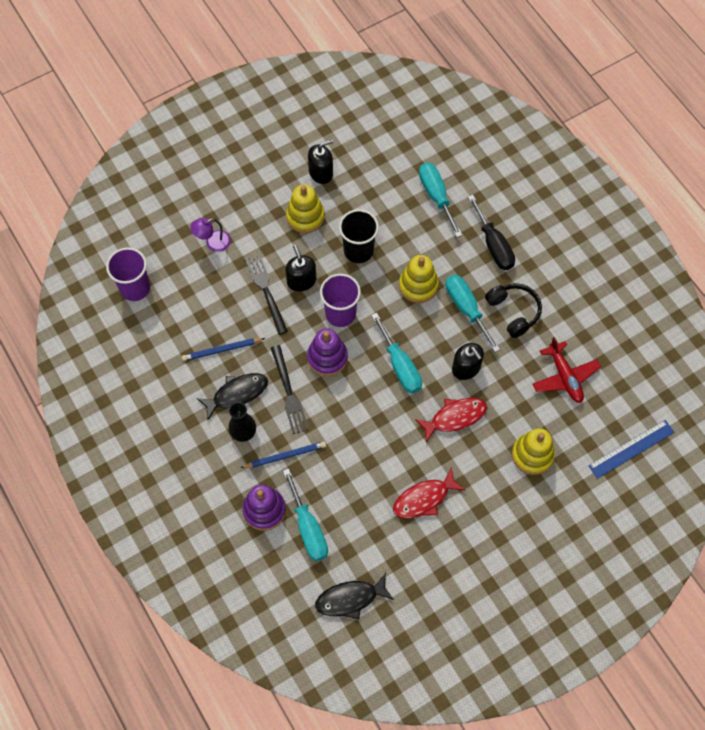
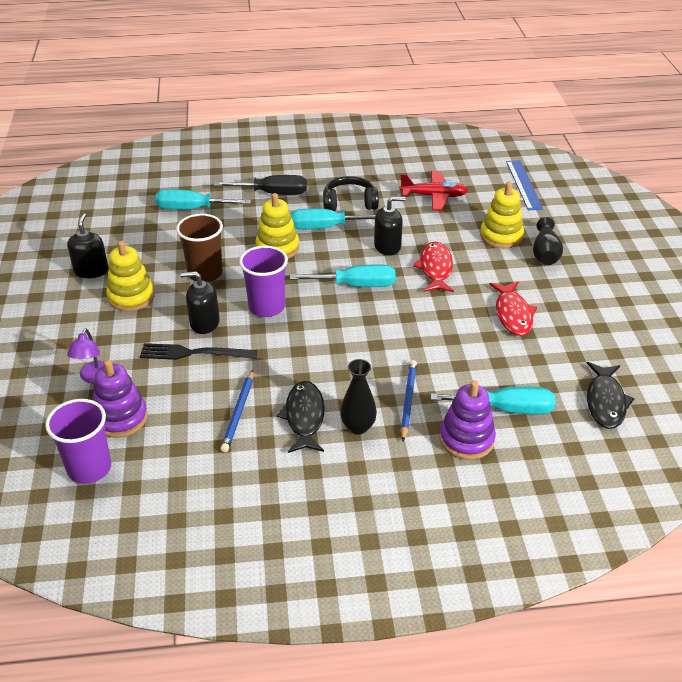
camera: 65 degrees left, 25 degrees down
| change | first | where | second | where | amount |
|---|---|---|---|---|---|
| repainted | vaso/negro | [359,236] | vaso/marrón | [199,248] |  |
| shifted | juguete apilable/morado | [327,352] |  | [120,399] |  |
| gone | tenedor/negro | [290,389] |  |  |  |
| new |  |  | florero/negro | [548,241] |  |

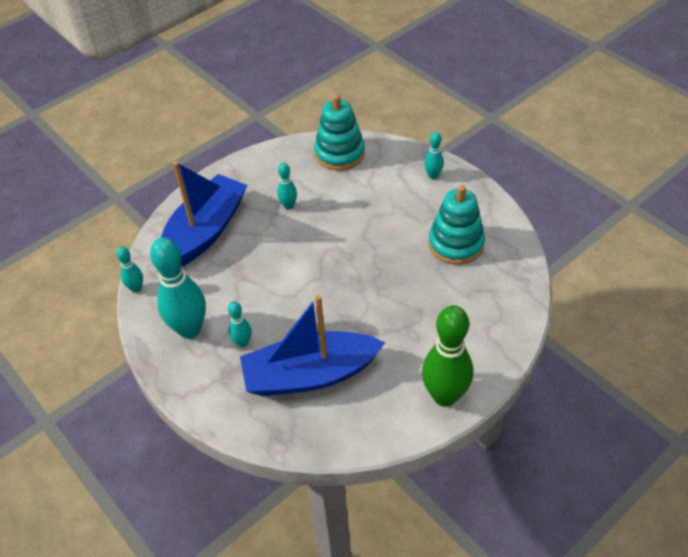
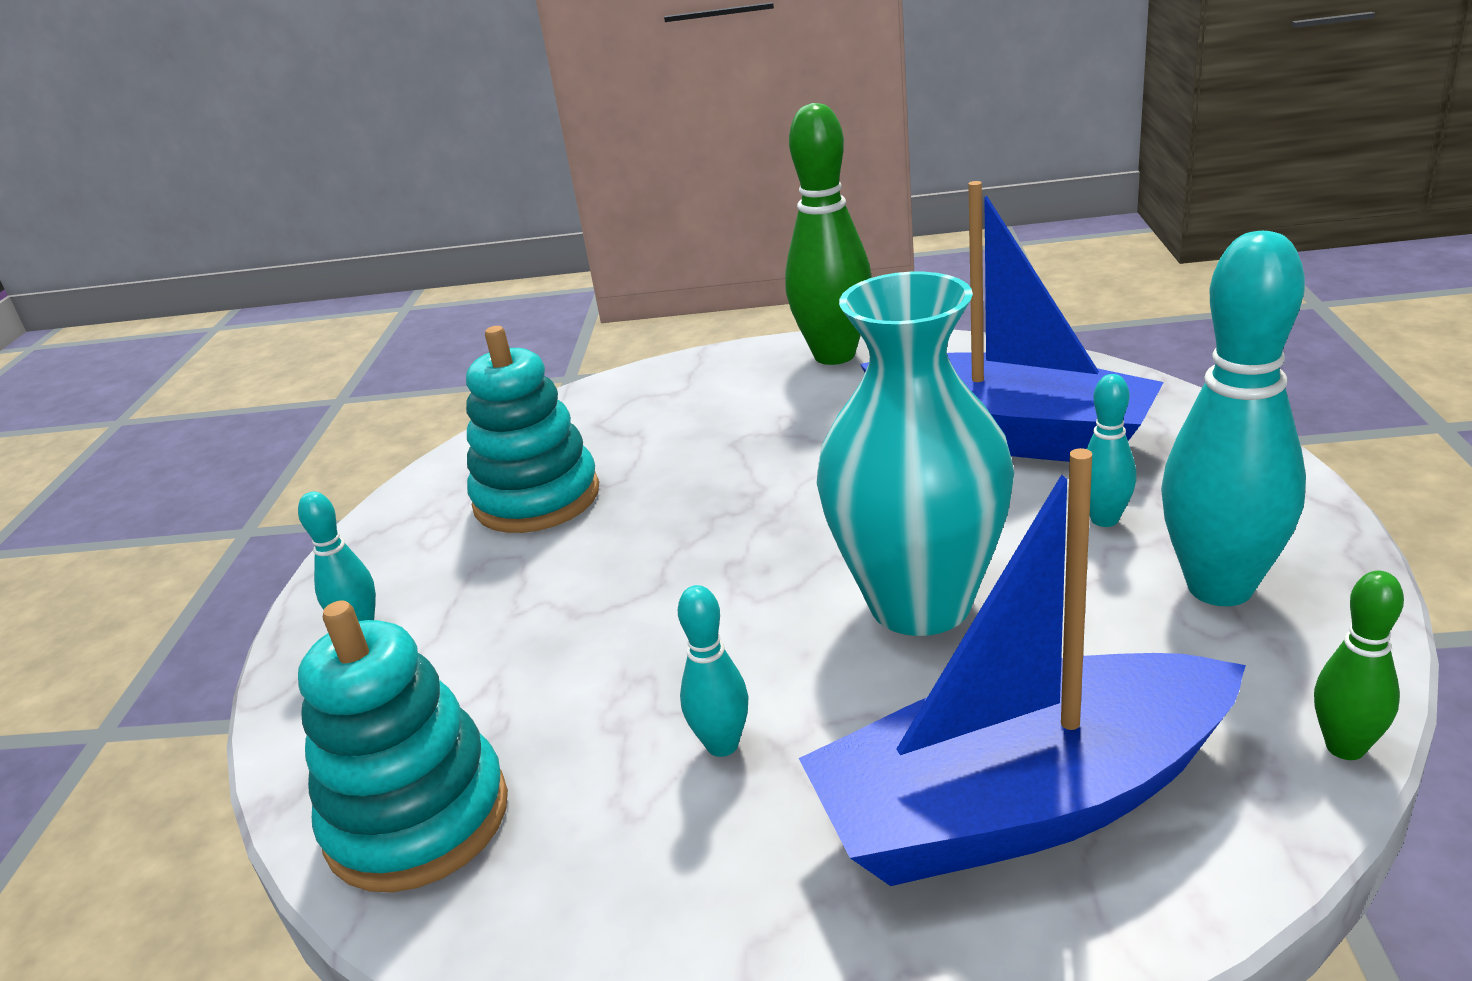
camera: 135 degrees left, 20 degrees down
| change | first | where | second | where | amount |
|---|---|---|---|---|---|
| repainted | bolo/turquesa | [129,269] | bolo/verde | [1359,665] |  |
| new |  |  | florero/turquesa | [915,454] |  |

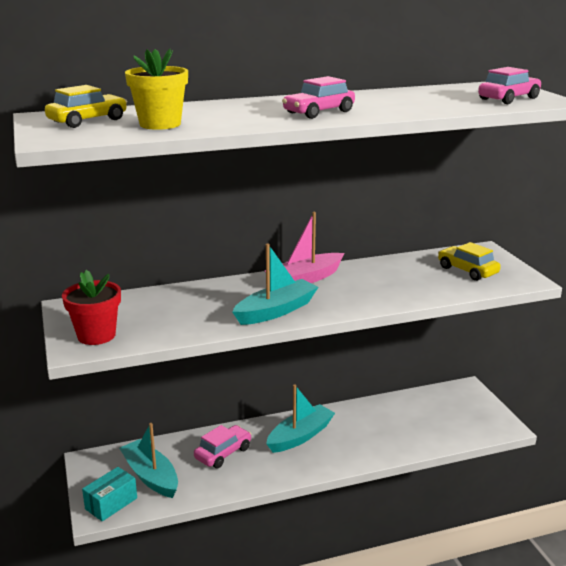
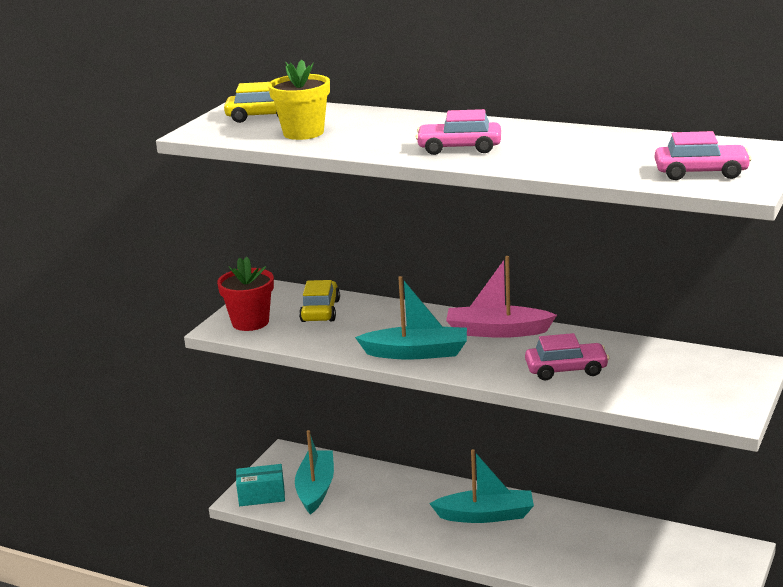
camera: 45 degrees right, 0 degrees up
| change | first | where | second | where | amount |
|---|---|---|---|---|---|
| shifted | coche/amarillo | [469,261] |  | [319,301] |  |
| shifted | coche/rosa | [223,446] |  | [567,356] |  |

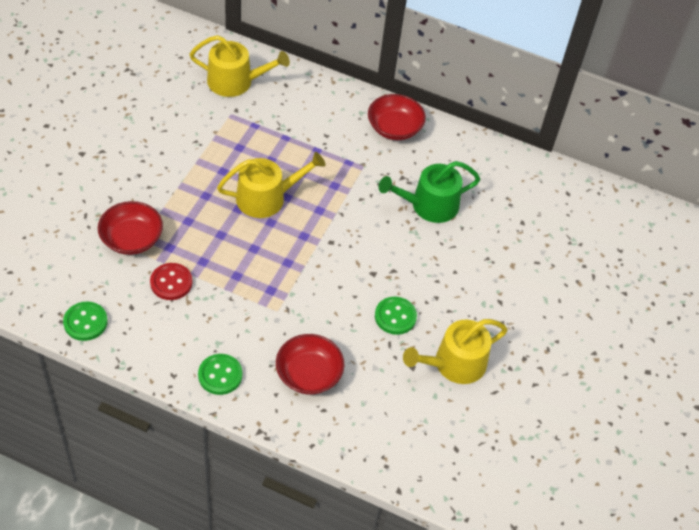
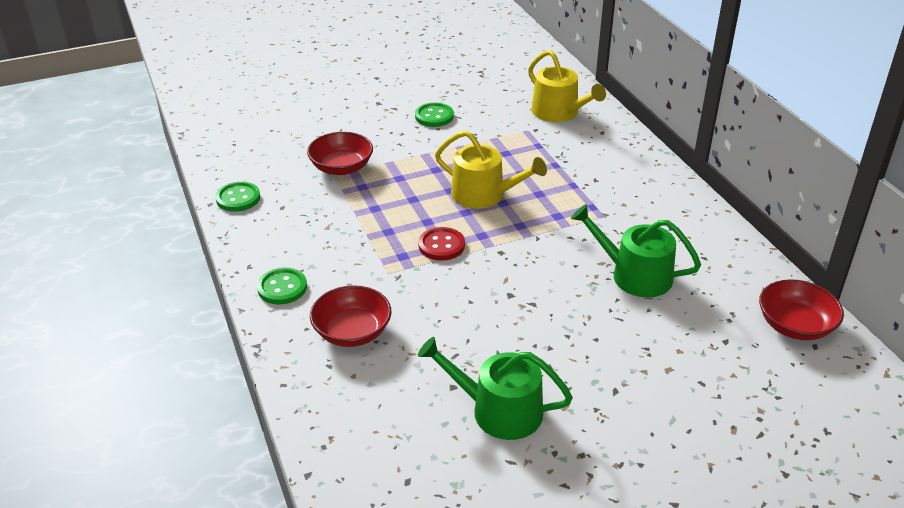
camera: 50 degrees right, 15 degrees down
| change | first | where | second | where | amount |
|---|---|---|---|---|---|
| shifted | cuenco/rojo | [397,117] |  | [801,309] |  |
| shifted | botón/rojo | [171,281] |  | [441,244] |  |
| shifted | botón/verde | [396,316] |  | [434,115] |  |
| repainted | regadera/amarillo | [455,351] | regadera/verde | [495,388] |  |

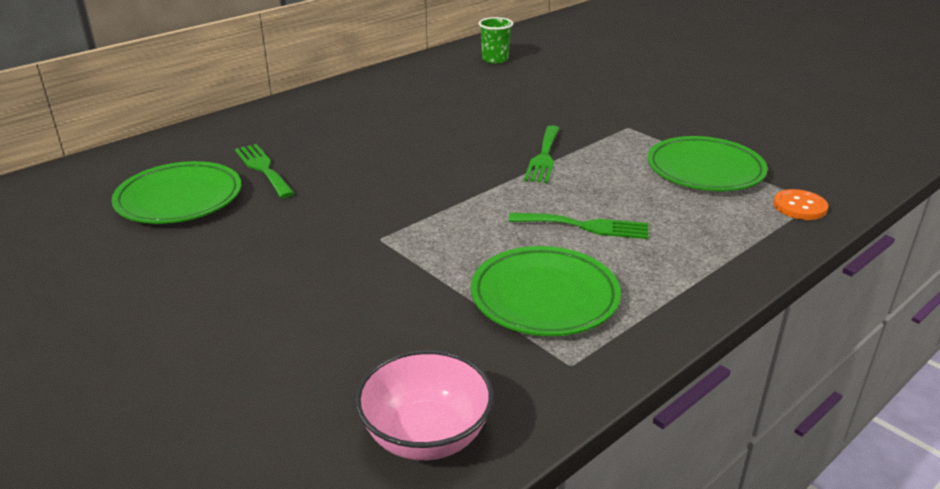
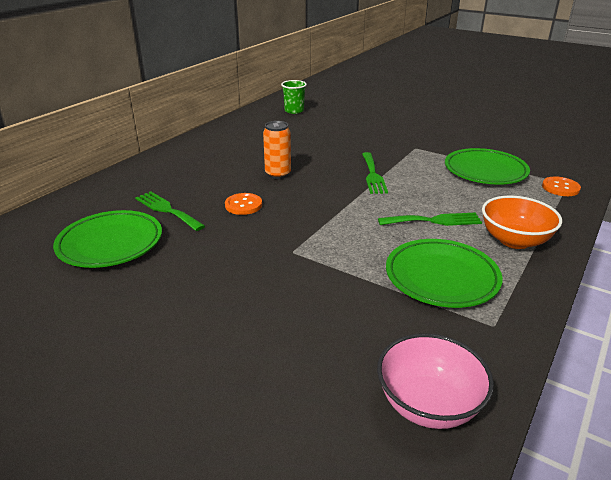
camera: 15 degrees left, 0 degrees up
| change | first | where | second | where | amount |
|---|---|---|---|---|---|
| new |  |  | lata/naranja | [277,150] |  |
| new |  |  | botón/naranja | [243,204] |  |
| new |  |  | cuenco/naranja | [522,222] |  |

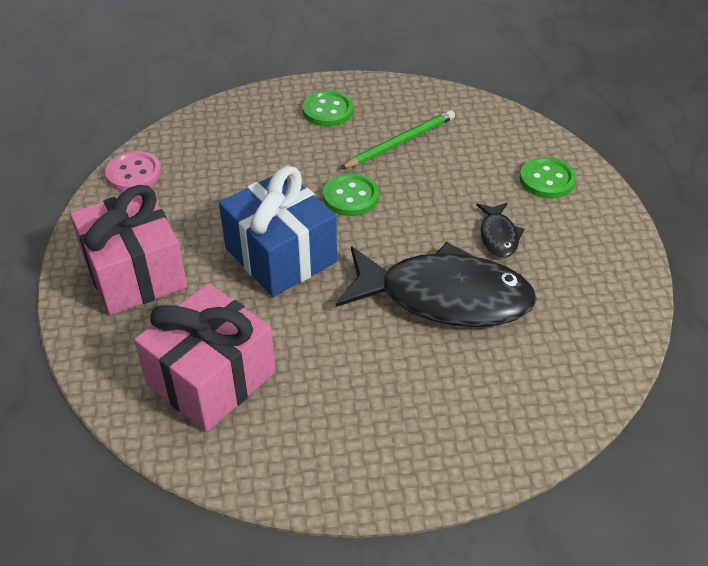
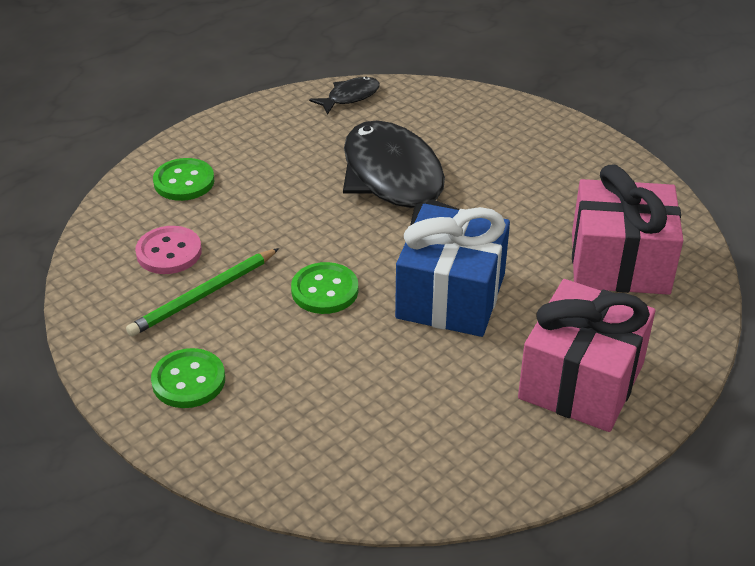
camera: 125 degrees left, 5 degrees down
| change | first | where | second | where | amount |
|---|---|---|---|---|---|
| rotated | lápiz/verde | [397,139] |  | [202,292] | 60 degrees counterclockwise |
| shifted | botón/rosa | [133,171] |  | [168,250] |  |
| shifted | pez/negro | [500,230] |  | [344,96] |  |

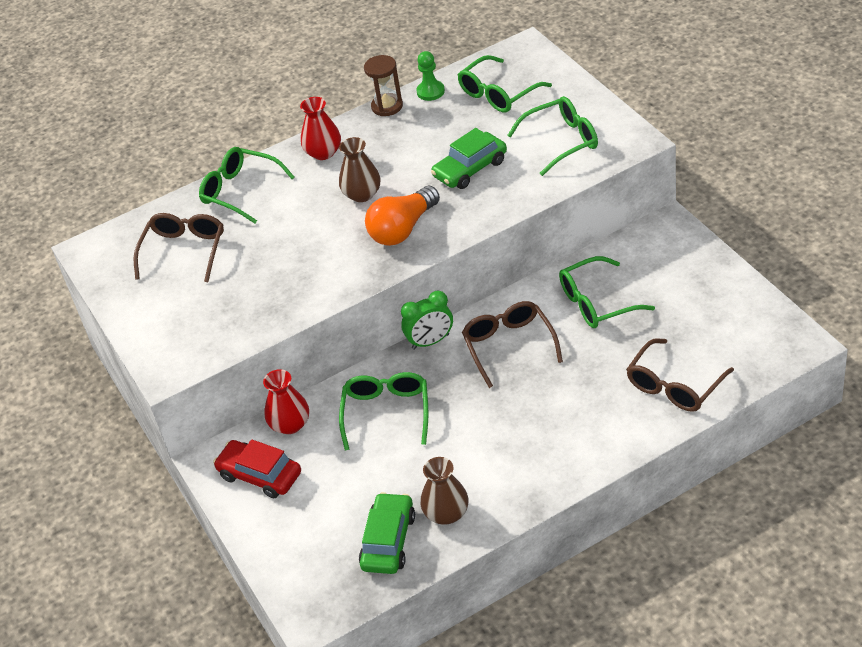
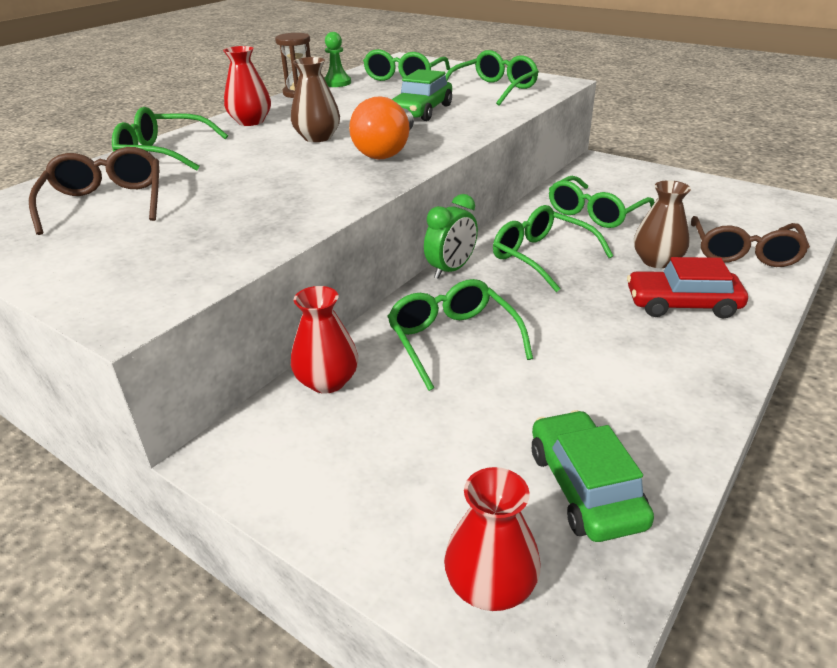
camera: 30 degrees left, 10 degrees down
| change | first | where | second | where | amount |
|---|---|---|---|---|---|
| repainted | gafas/marrón | [512,344] | gafas/verde | [553,248] |  |
| shifted | coche/rojo | [257,468] |  | [687,287] |  |
| shifted | florero/marrón | [444,491] |  | [662,224] |  |
| new |  |  | florero/rojo | [492,539] |  |

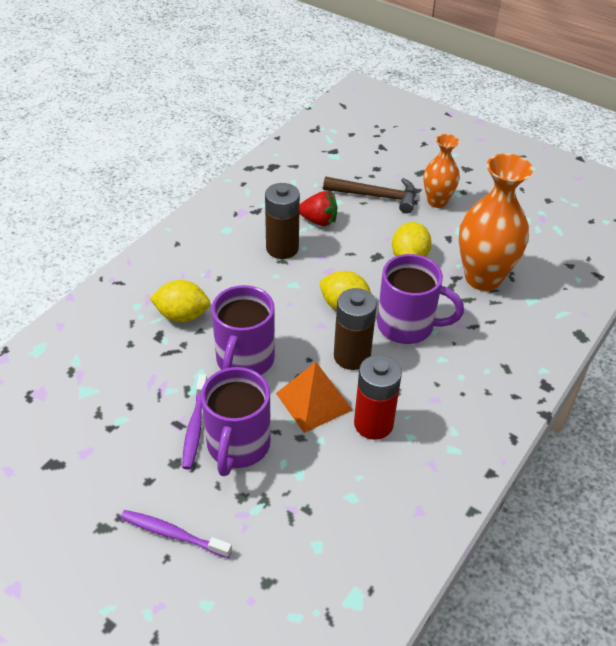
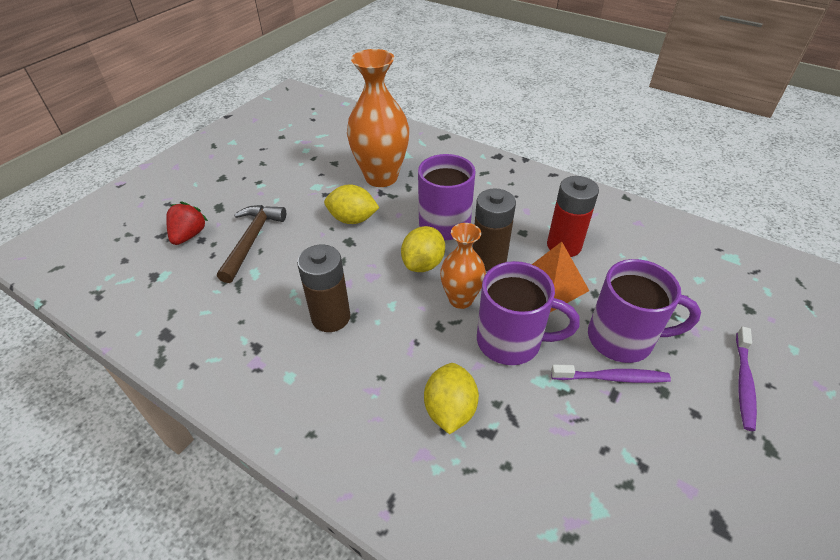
camera: 90 degrees left, 0 degrees up
| change | first | where | second | where | amount |
|---|---|---|---|---|---|
| shifted | florero/naranja | [441,171] |  | [463,266] |  |
| shifted | fresa/rojo | [318,208] |  | [187,223] |  |

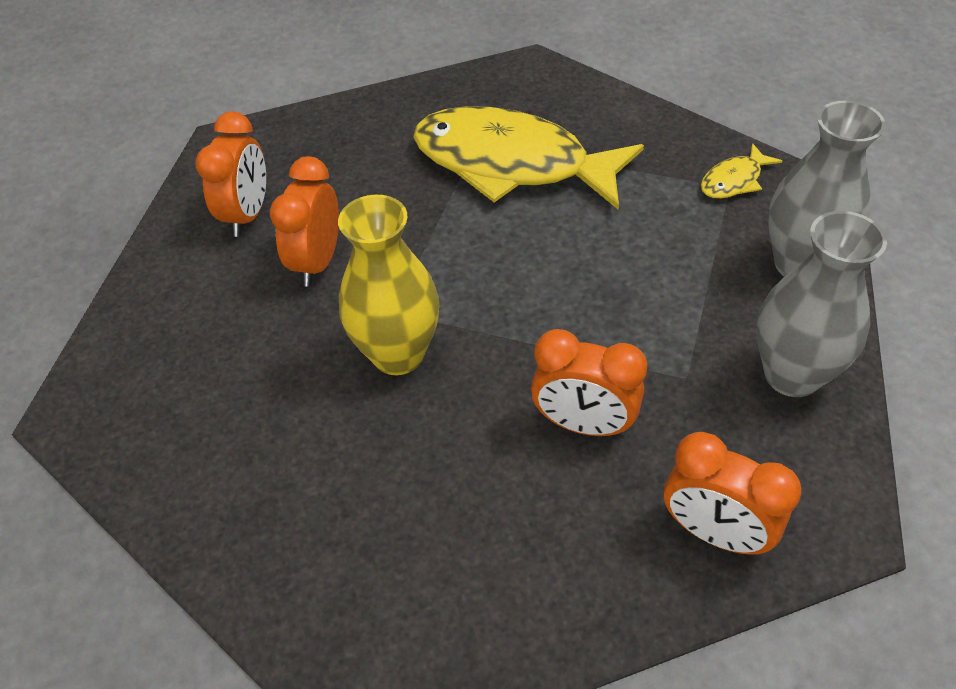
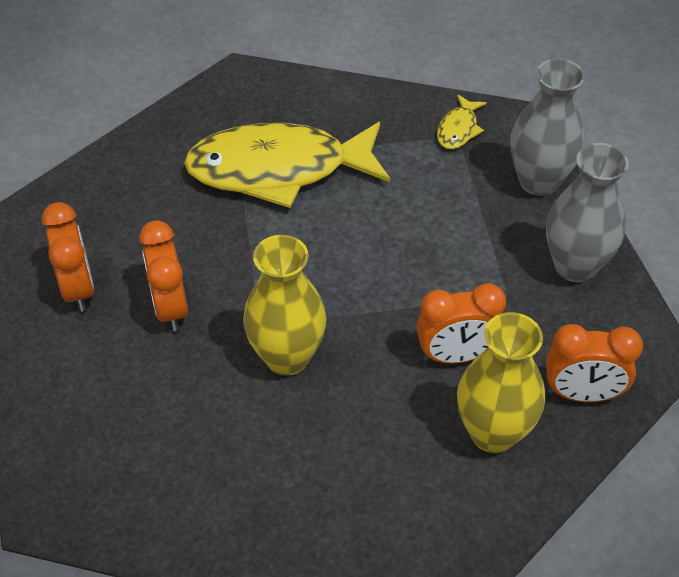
camera: 30 degrees left, 0 degrees up
| change | first | where | second | where | amount |
|---|---|---|---|---|---|
| new |  |  | florero/amarillo | [501,382] |  |

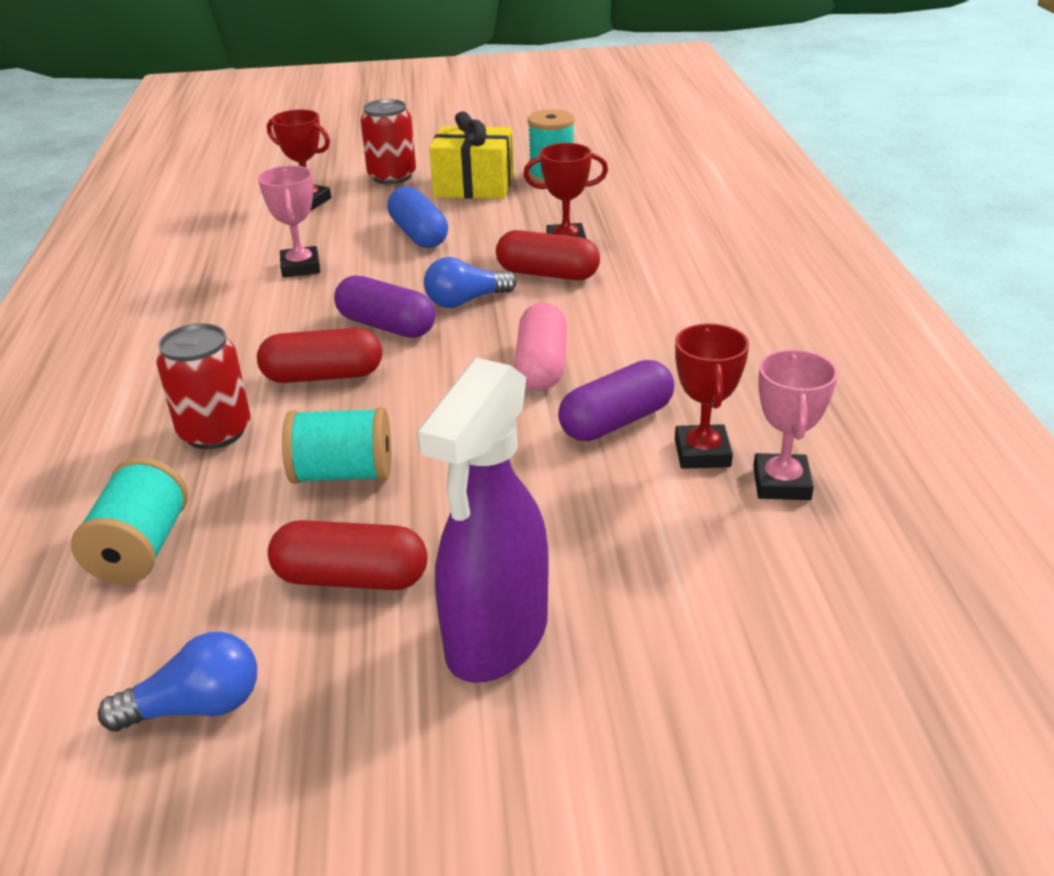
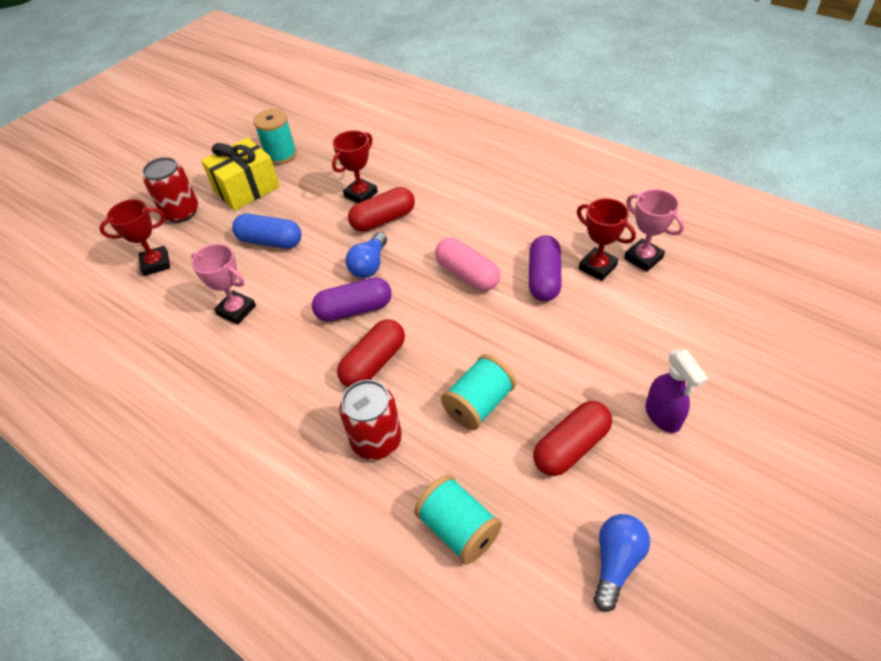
camera: 45 degrees left, 15 degrees up
| change | first | where | second | where | amount |
|---|---|---|---|---|---|
| scaled | pulverizador/morado | [483,520] |  | [676,391] | x0.58 |

